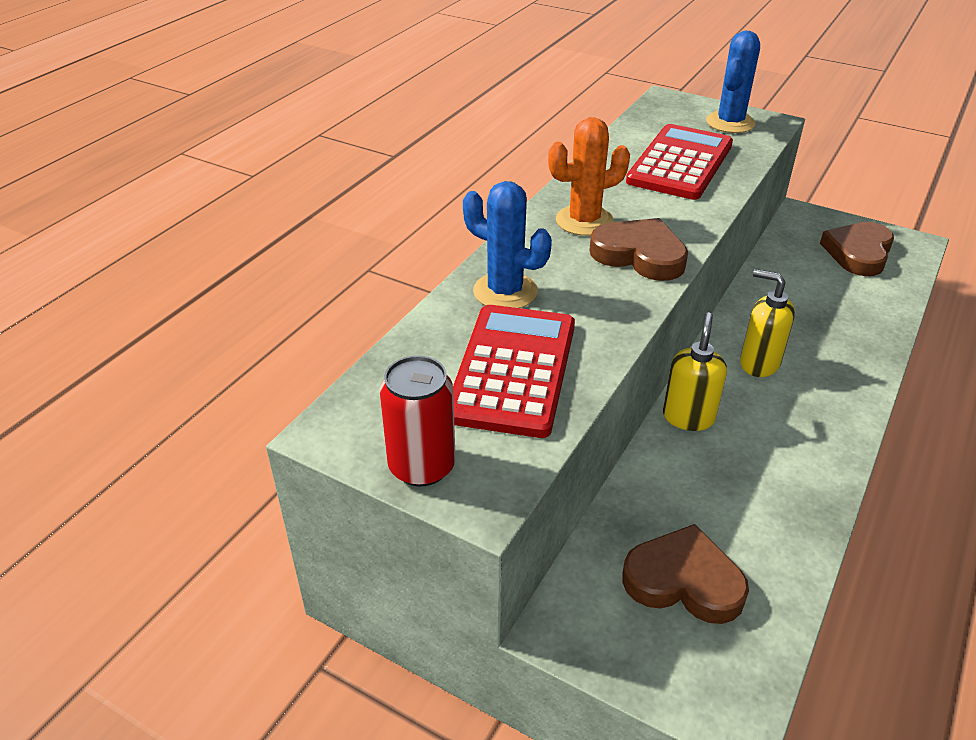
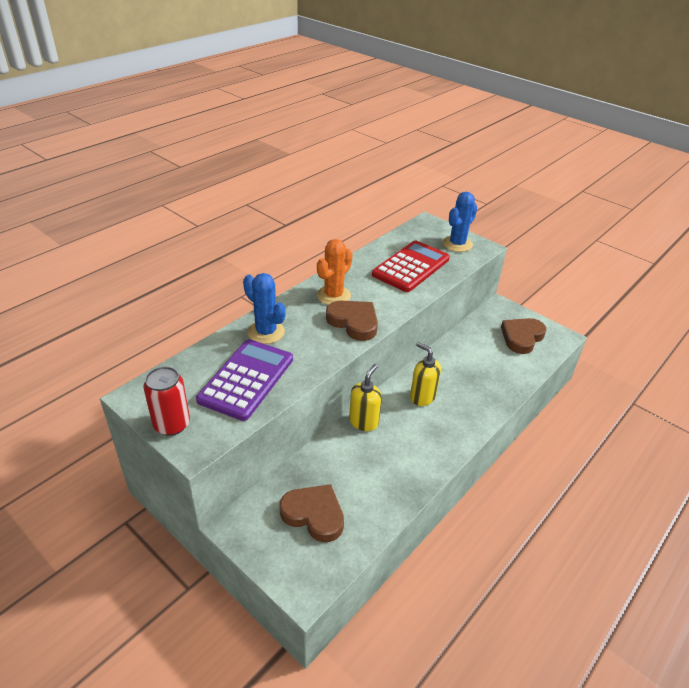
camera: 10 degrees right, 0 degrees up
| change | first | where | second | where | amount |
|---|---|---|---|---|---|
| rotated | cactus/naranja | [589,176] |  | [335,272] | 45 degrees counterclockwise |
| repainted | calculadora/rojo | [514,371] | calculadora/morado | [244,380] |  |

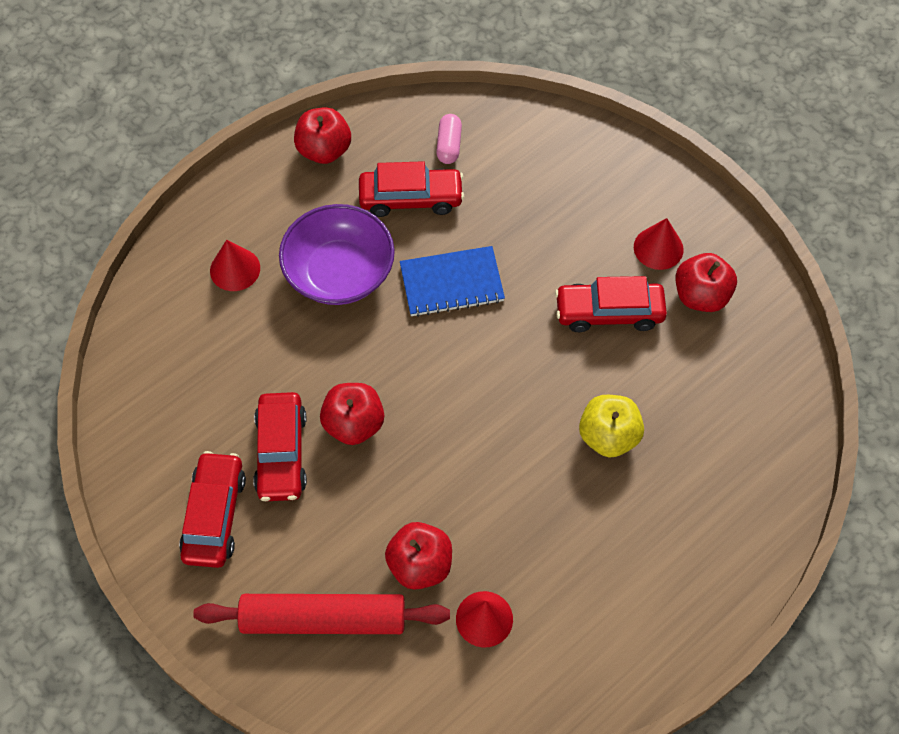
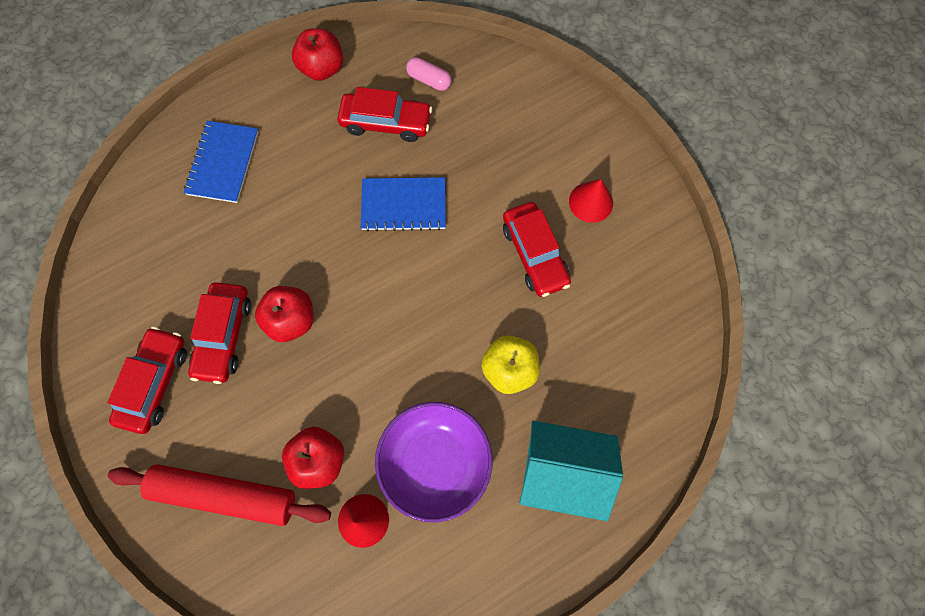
camera: 10 degrees right, 10 degrees up
| change | first | where | second | where | amount |
|---|---|---|---|---|---|
| rotated | cápsula/rosa | [449,139] |  | [429,74] | 75 degrees counterclockwise |
| shifted | cuenco/morado | [337,254] |  | [434,462] |  |
| swapped | cono/rojo | [235,265] | cuaderno/azul | [221,162] |  |
| gone | manzana/rojo | [706,282] |  |  |  |
| rotated | coche/rojo | [611,304] |  | [537,249] | 120 degrees counterclockwise |
| new |  |  | casa/turquesa | [571,471] |  |

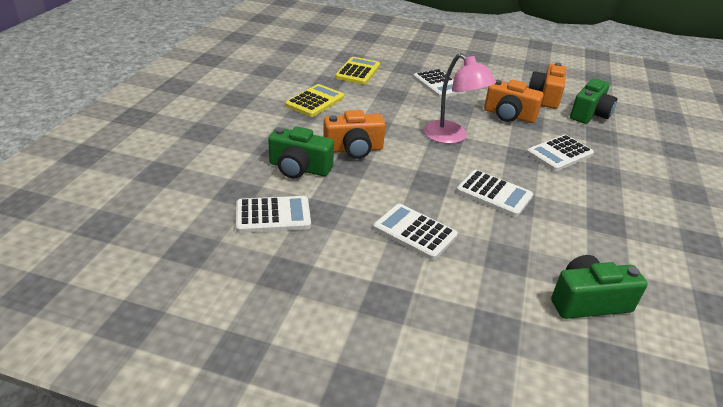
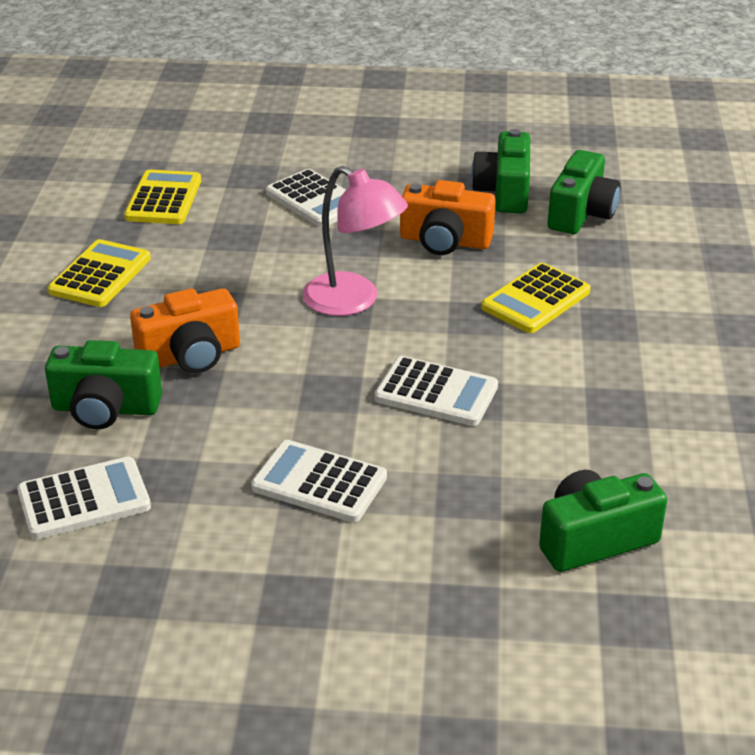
camera: 10 degrees left, 0 degrees up
| change | first | where | second | where | amount |
|---|---|---|---|---|---|
| repainted | cámara/naranja | [547,85] | cámara/verde | [500,171] |  |
| repainted | calculadora/blanco | [560,153] | calculadora/amarillo | [536,298] |  |

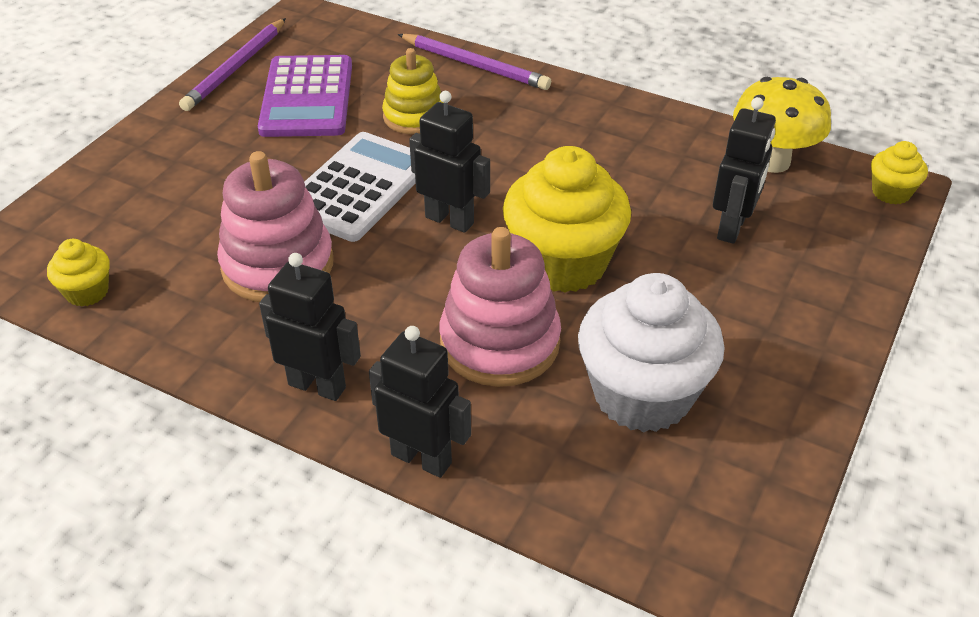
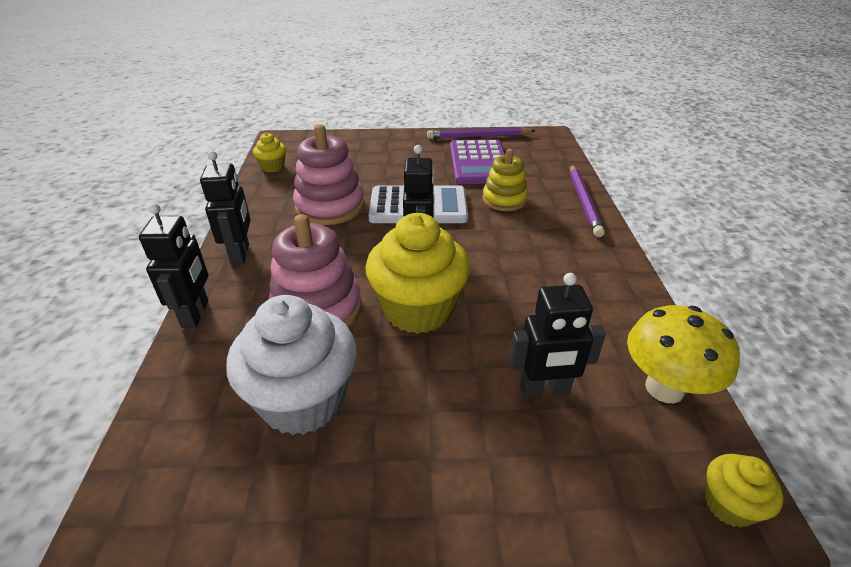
camera: 60 degrees right, 5 degrees down
| change | first | where | second | where | amount |
|---|---|---|---|---|---|
| rotated | calculadora/morado | [305,96] |  | [477,161] | 60 degrees counterclockwise |

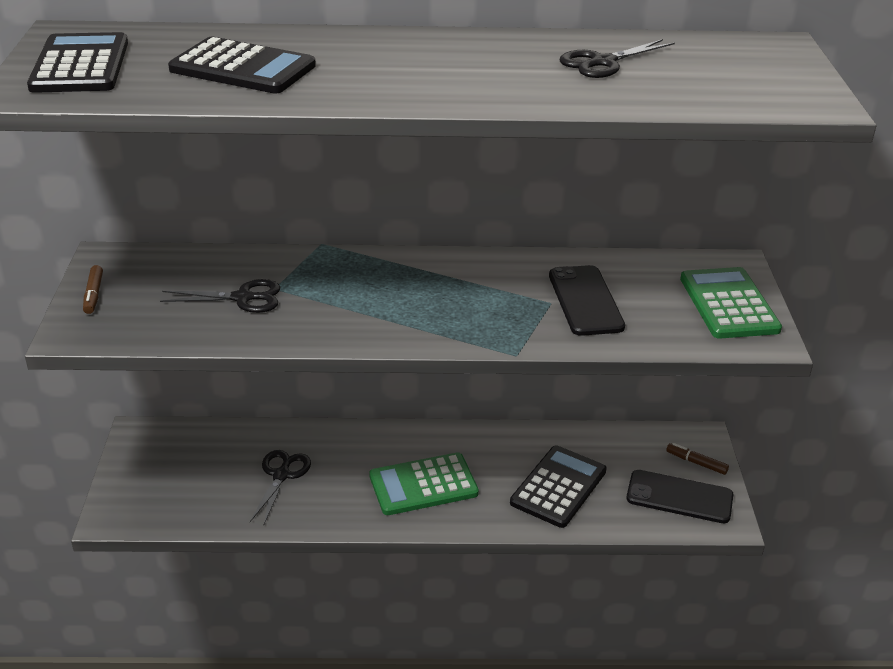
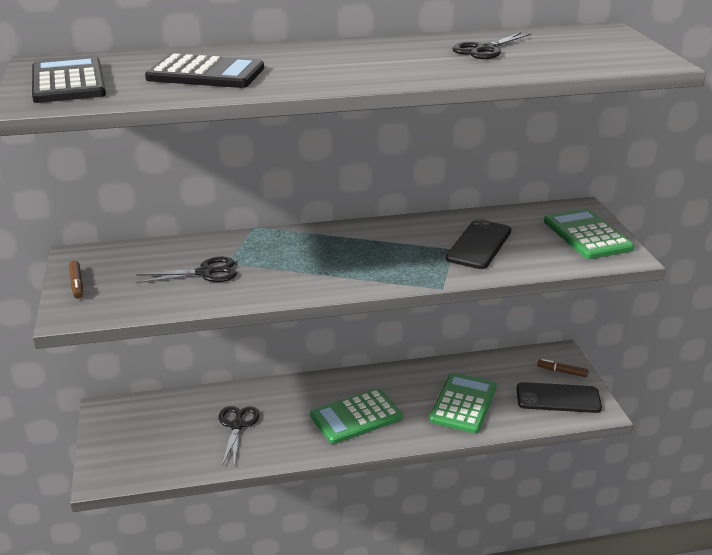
camera: 10 degrees left, 5 degrees down
| change | first | where | second | where | amount |
|---|---|---|---|---|---|
| rotated | móvil/negro | [587,300] |  | [478,244] | 45 degrees clockwise |
| repainted | calculadora/negro | [558,486] | calculadora/verde | [463,403] |  |

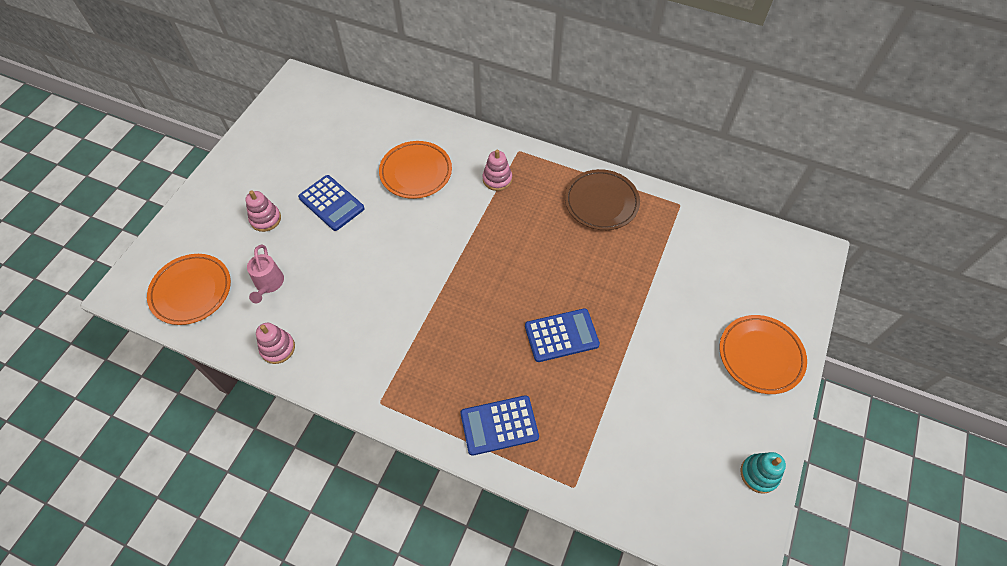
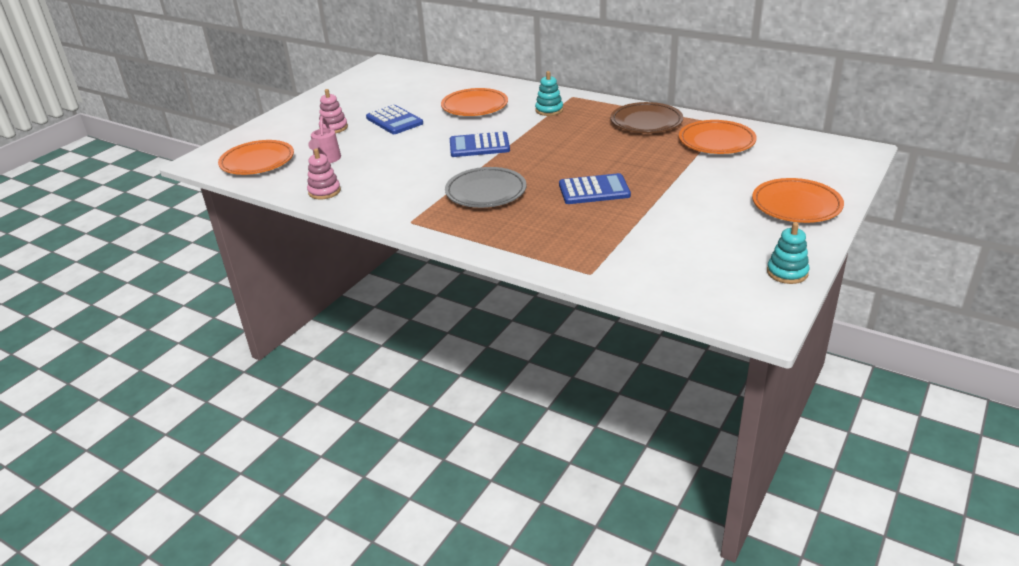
camera: 10 degrees right, 25 degrees down
| change | first | where | second | where | amount |
|---|---|---|---|---|---|
| repainted | juguete apilable/rosa | [497,170] | juguete apilable/turquesa | [549,93] |  |
| shifted | calculadora/azul | [499,425] |  | [480,144] |  |
| new |  |  | plato/naranja | [718,137] |  |
| new |  |  | plato/gris | [485,187] |  |

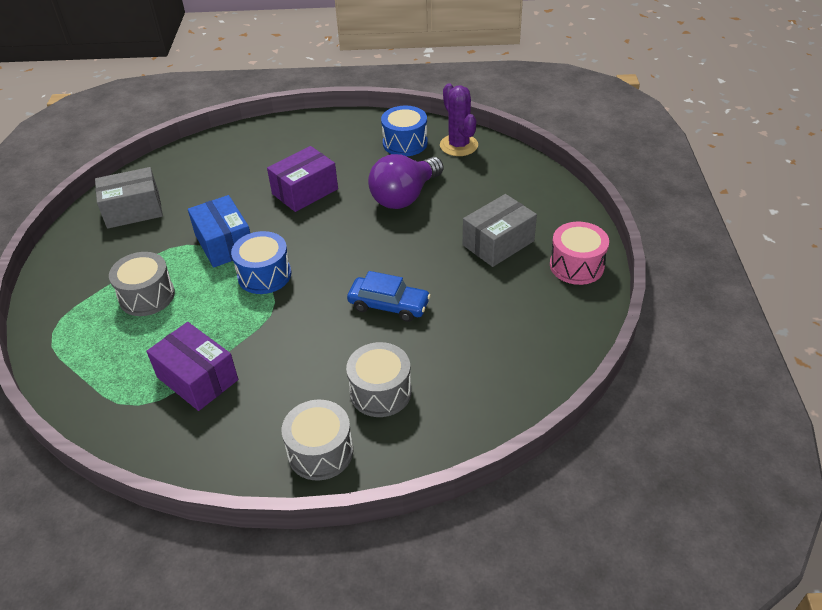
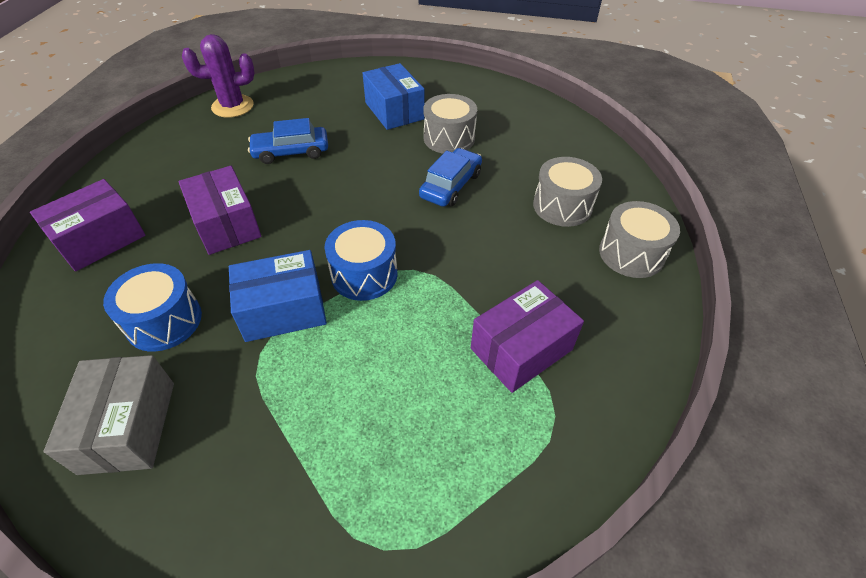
camera: 80 degrees left, 5 degrees up
| change | first | where | second | where | amount |
|---|---|---|---|---|---|
| shifted | tambor/azul | [404,131] |  | [152,307] |  |
| swapped | bombilla/morado | [406,181] | coche/azul | [288,141] |  |
| repainted | caja/gris | [500,230] | caja/azul | [394,96] |  |
| gone | tambor/rosa | [579,253] |  |  |  |
| shifted | tambor/gris | [142,284] |  | [450,123] |  |
| new |  |  | caja/morado | [88,225] |  |

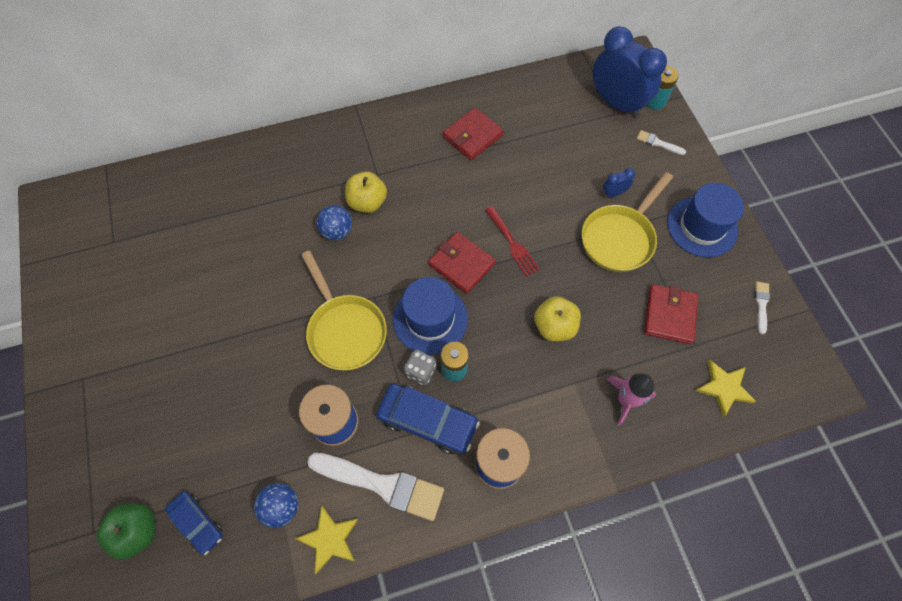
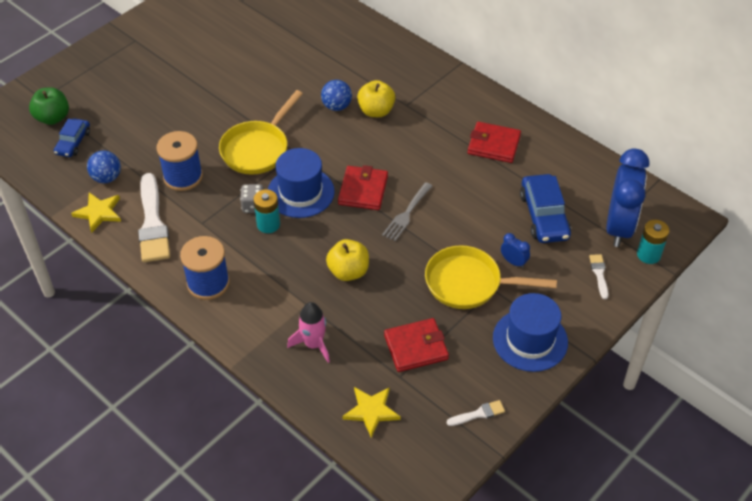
camera: 60 degrees right, 15 degrees down
| change | first | where | second | where | amount |
|---|---|---|---|---|---|
| repainted | tenedor/rojo | [512,241] | tenedor/gris | [407,211] |  |
| shifted | coche/azul | [428,419] |  | [545,208] |  |

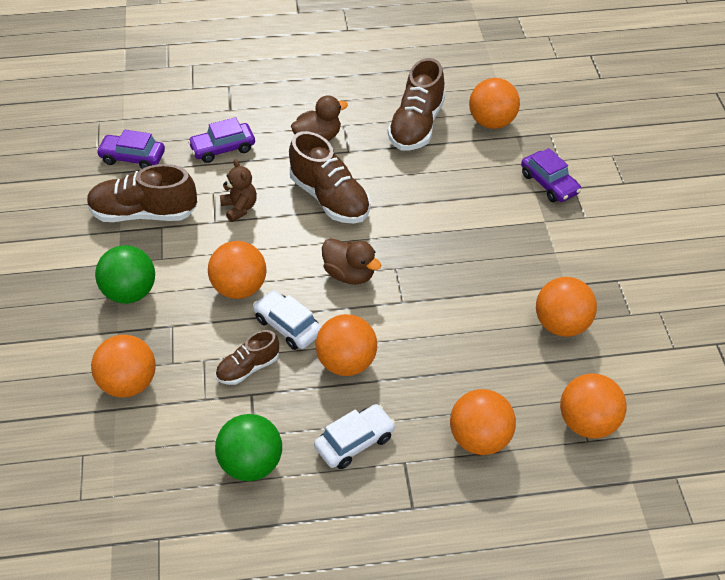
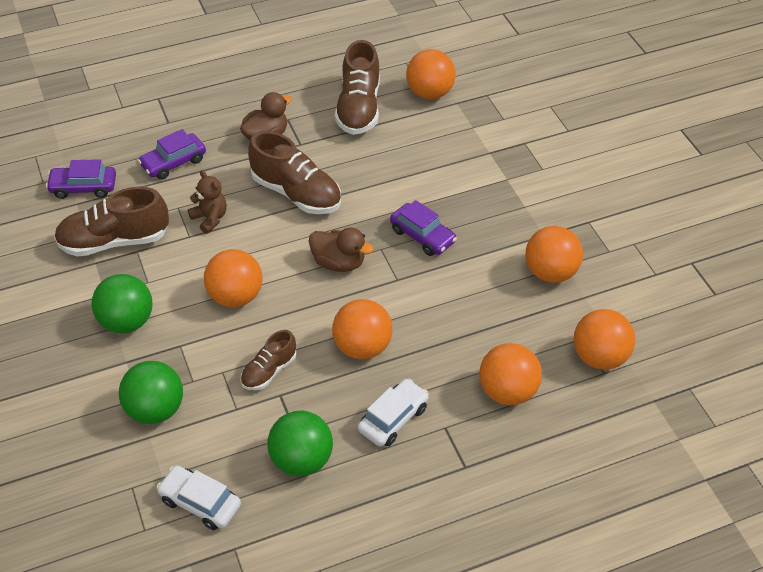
camera: 15 degrees left, 0 degrees up
| change | first | where | second | where | amount |
|---|---|---|---|---|---|
| shifted | coche/morado | [551,175] |  | [423,228] |  |
| shifted | coche/blanco | [287,320] |  | [198,498] |  |
| repainted | pelota/naranja | [123,366] | pelota/verde | [151,392] |  |

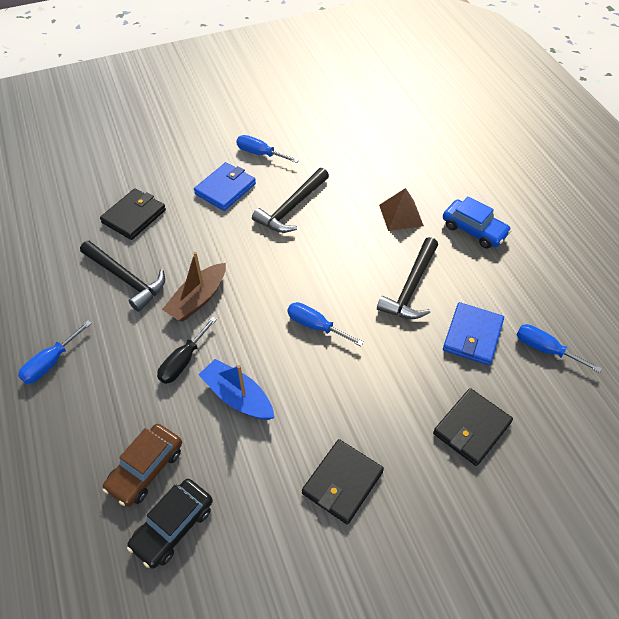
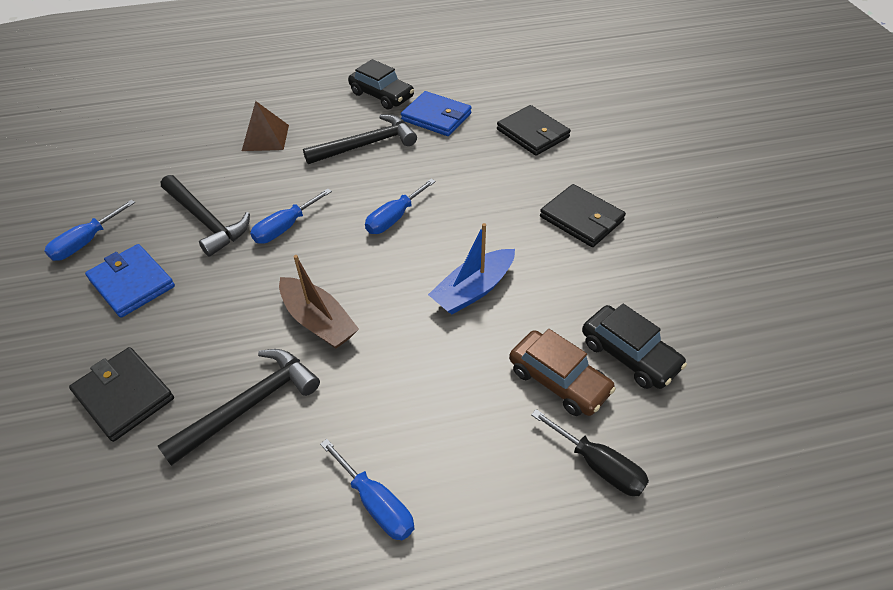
camera: 80 degrees left, 5 degrees down
| change | first | where | second | where | amount |
|---|---|---|---|---|---|
| gone | coche/azul | [477,222] |  |  |  |
| rotated | martillo/negro | [407,278] |  | [360,139] | 60 degrees counterclockwise |
| shifted | destornillador/negro | [187,350] |  | [590,452] |  |
| shifted | destornillador/azul | [559,348] |  | [291,216] |  |
| new |  |  | coche/negro | [381,84] |  |

